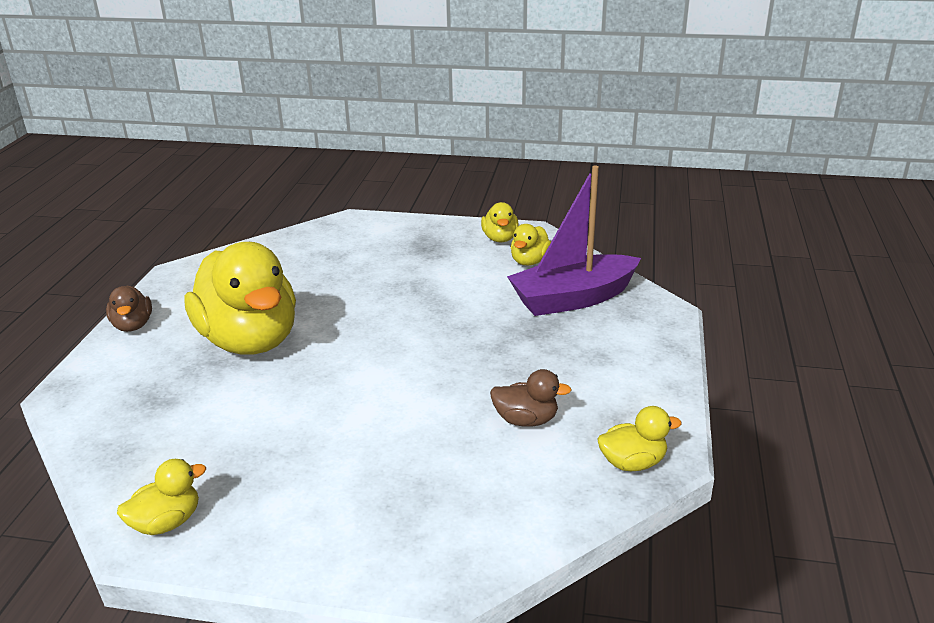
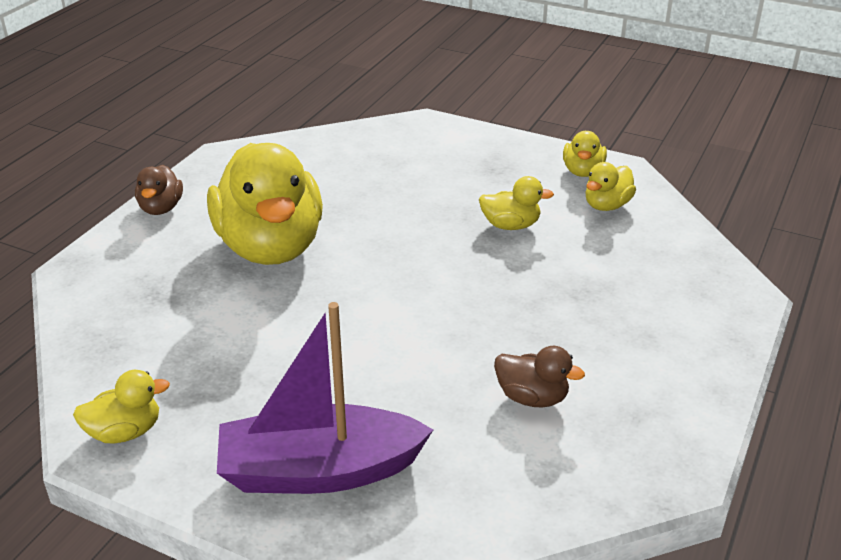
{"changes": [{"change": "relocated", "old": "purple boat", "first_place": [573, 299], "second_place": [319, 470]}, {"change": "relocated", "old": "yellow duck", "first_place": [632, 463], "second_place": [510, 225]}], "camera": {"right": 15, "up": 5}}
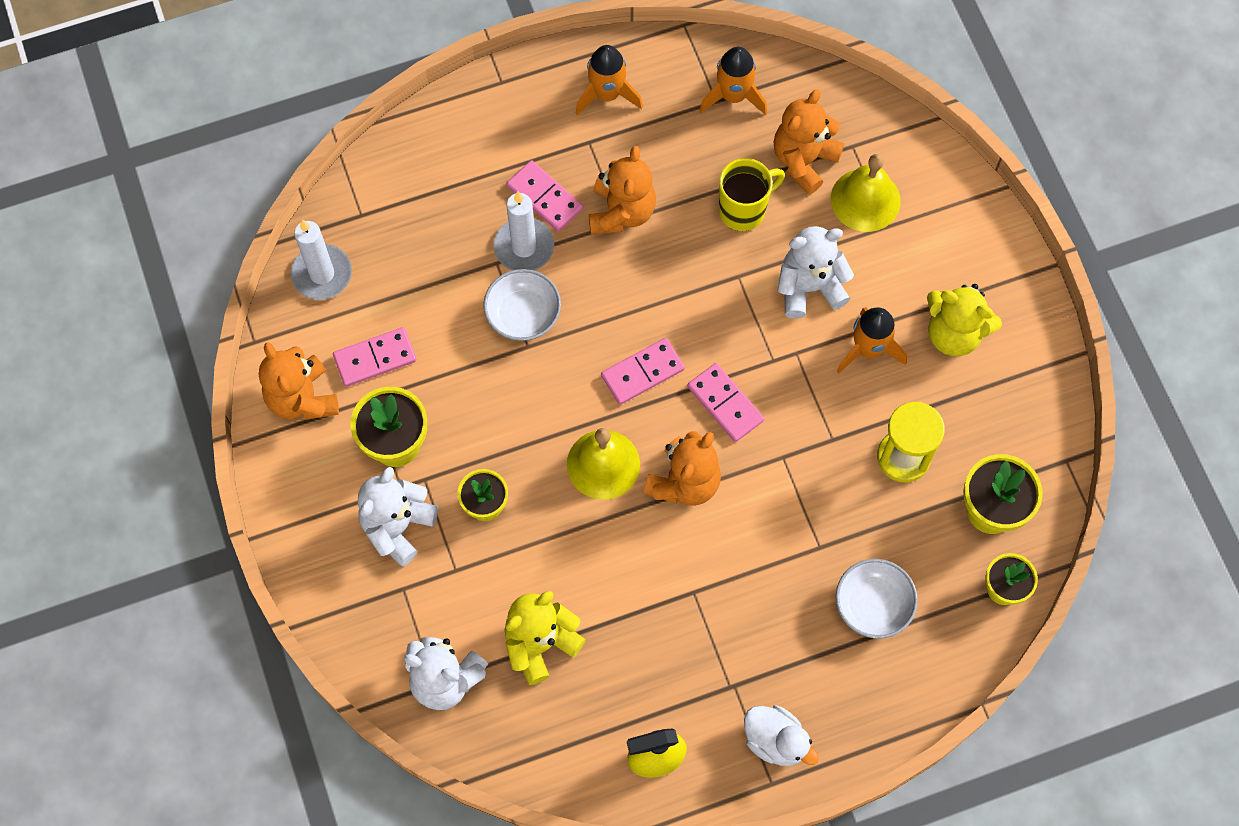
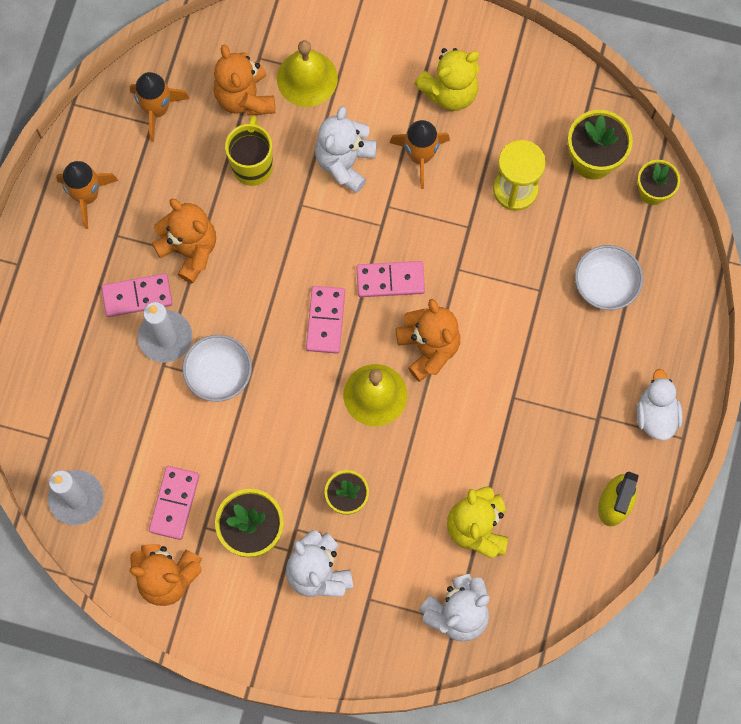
{"changes": [{"change": "spun", "old": "white duck", "first_place": [775, 741], "second_place": [656, 415], "degrees": -75}], "camera": {"right": -55, "up": 5}}
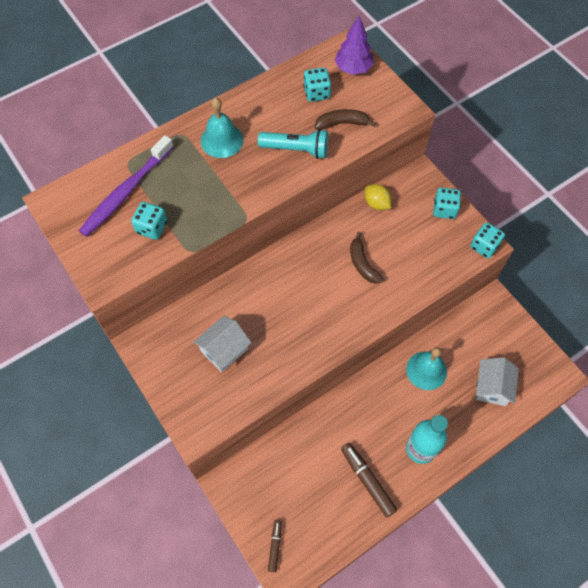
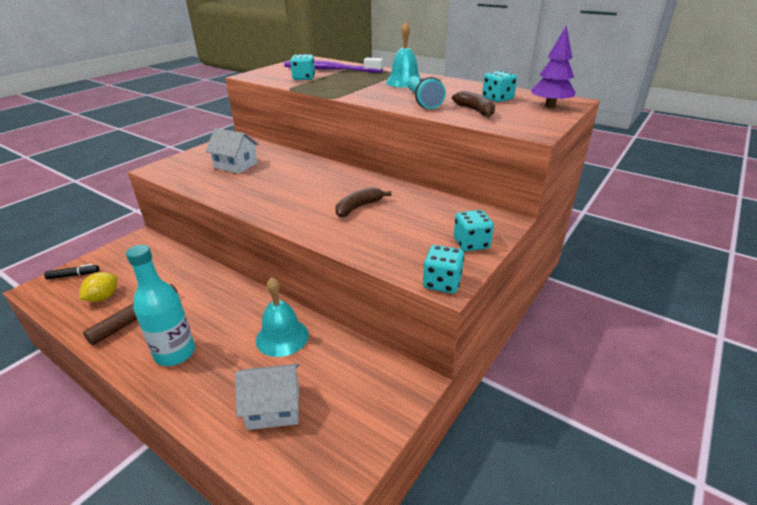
{"changes": [{"change": "colour", "old": "brown marker", "new": "black marker", "first_place": [275, 546], "second_place": [73, 275]}, {"change": "relocated", "old": "yellow lemon", "first_place": [376, 203], "second_place": [103, 297]}], "camera": {"right": 70, "up": -30}}
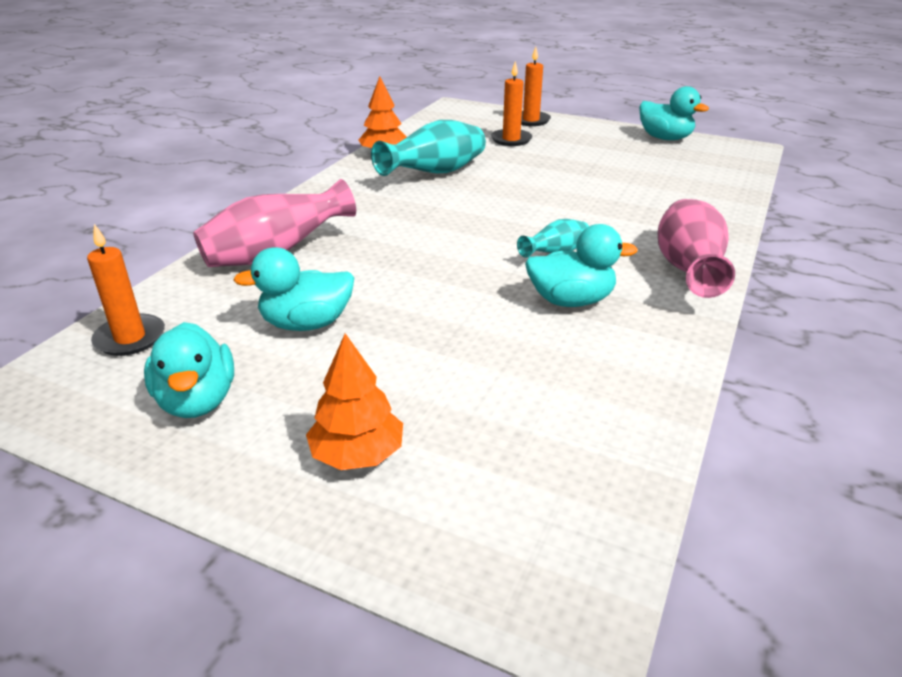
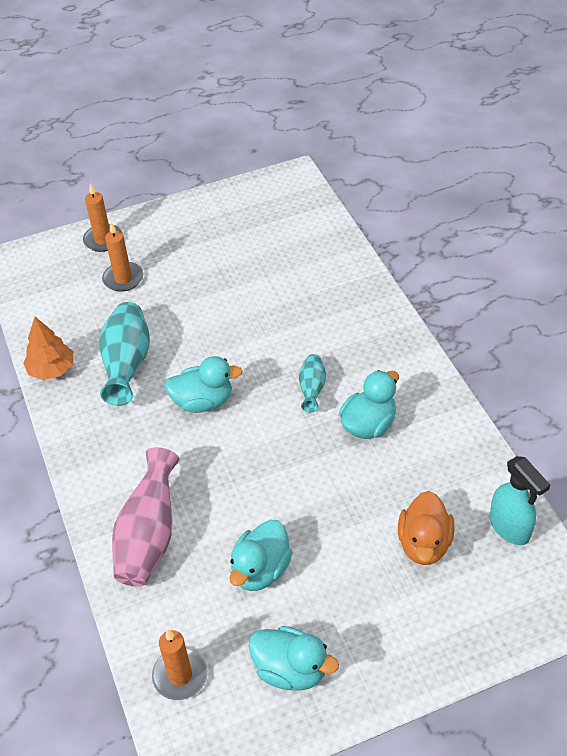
{"changes": [{"change": "relocated", "old": "turquoise duck", "first_place": [665, 138], "second_place": [203, 401]}, {"change": "appeared", "new": "orange duck", "second_place": [424, 544]}, {"change": "appeared", "new": "turquoise spray bottle", "second_place": [510, 528]}, {"change": "missing", "old": "orange tree", "first_place": [357, 455]}, {"change": "missing", "old": "pink vase", "first_place": [687, 271]}], "camera": {"right": -45, "up": 15}}
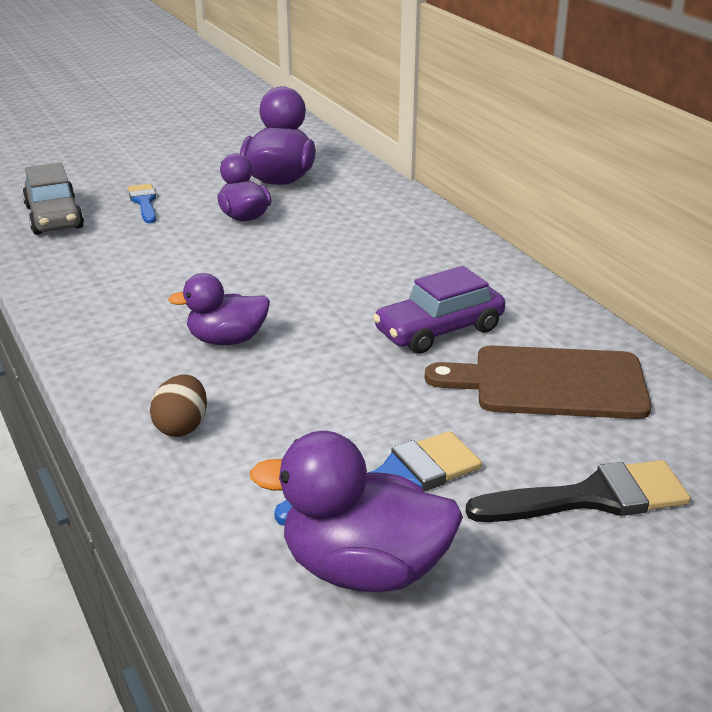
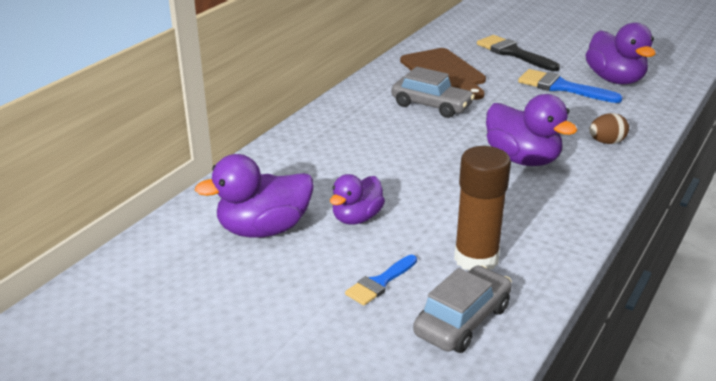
{"changes": [{"change": "colour", "old": "purple car", "new": "grey car", "first_place": [439, 330], "second_place": [431, 106]}, {"change": "appeared", "new": "brown glue stick", "second_place": [476, 259]}, {"change": "size", "old": "purple duck", "first_place": [227, 340], "second_place": [522, 159], "factor": 1.54}], "camera": {"right": -120, "up": 0}}
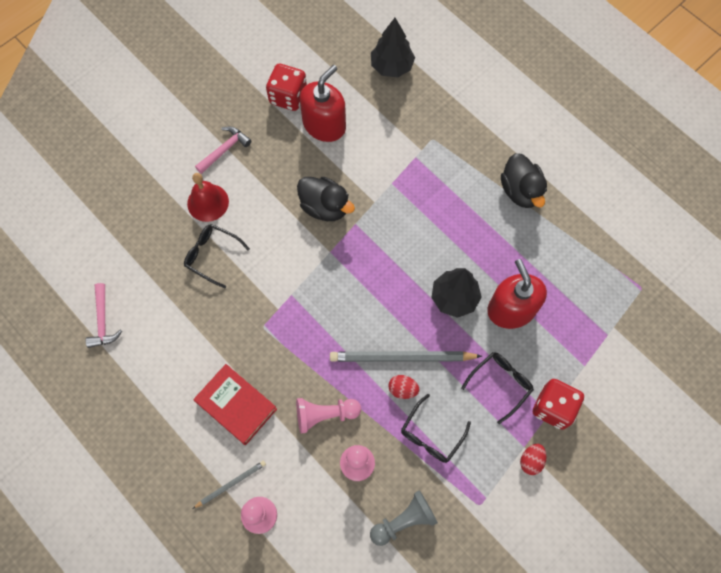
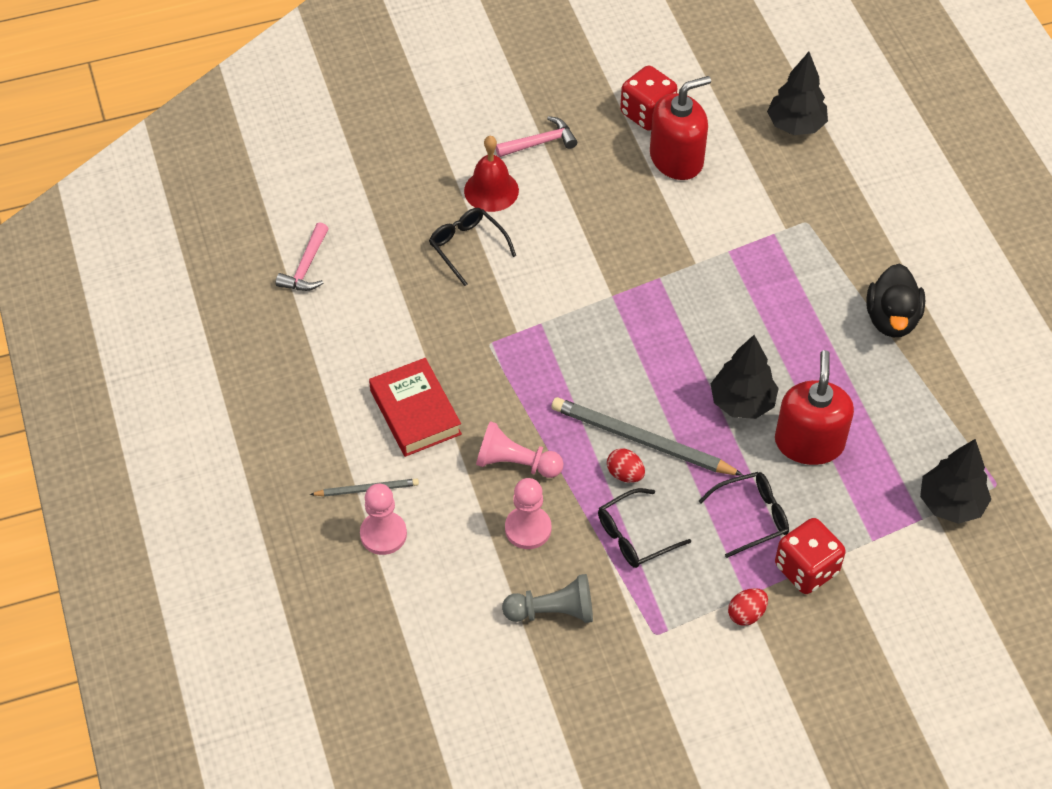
{"changes": [{"change": "appeared", "new": "black tree", "second_place": [950, 504]}, {"change": "missing", "old": "black duck", "first_place": [325, 207]}], "camera": {"right": 25, "up": -15}}
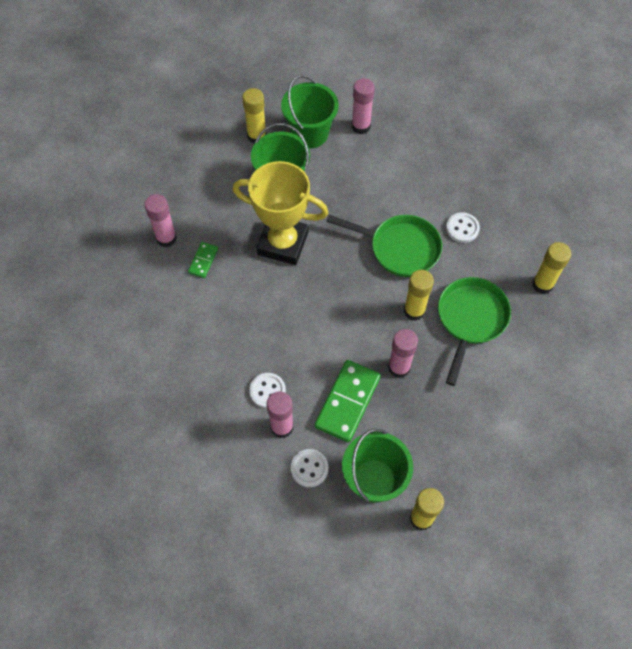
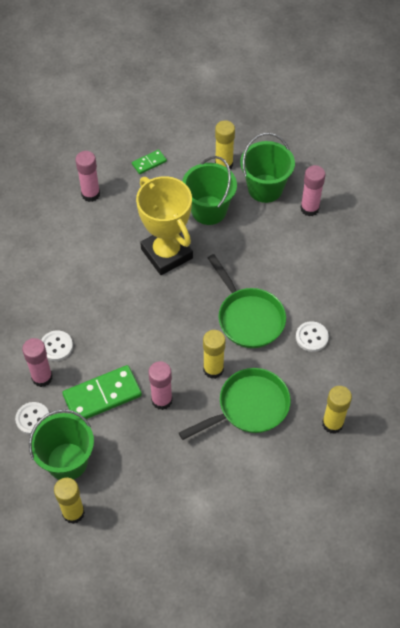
{"changes": [{"change": "relocated", "old": "green domino", "first_place": [203, 261], "second_place": [149, 163]}], "camera": {"right": 40, "up": -5}}
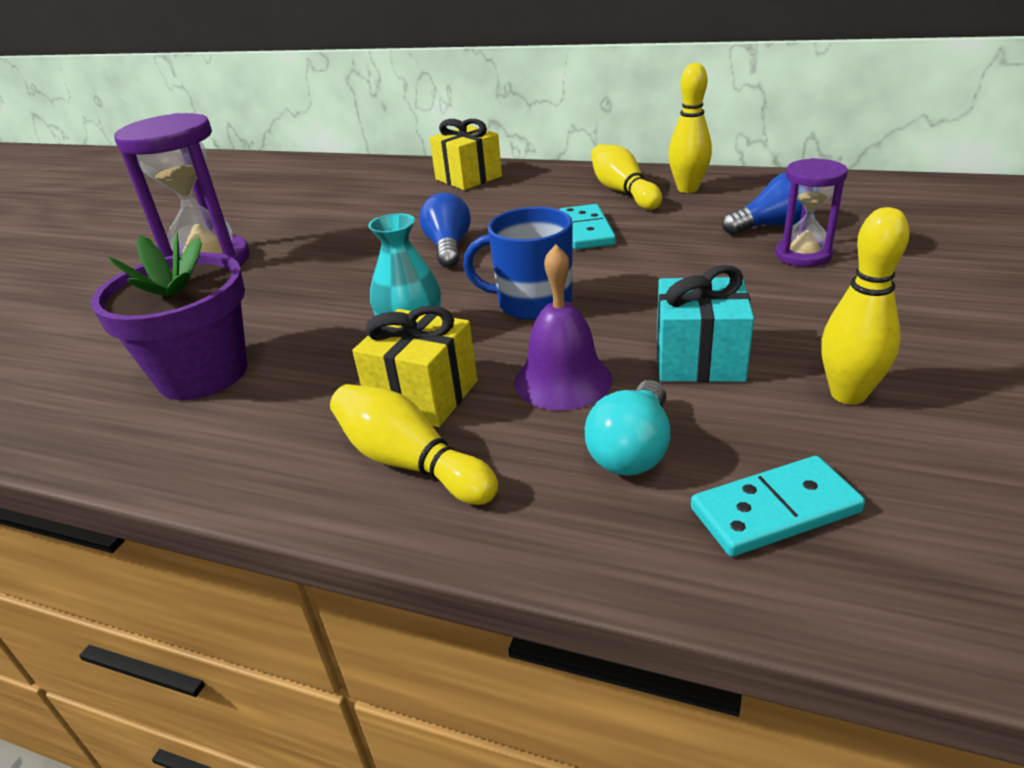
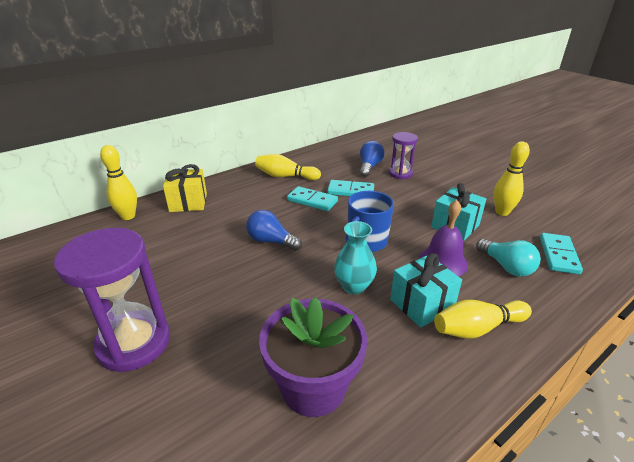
{"changes": [{"change": "relocated", "old": "yellow bowling pin", "first_place": [687, 189], "second_place": [128, 216]}, {"change": "appeared", "new": "turquoise domino", "second_place": [350, 191]}, {"change": "colour", "old": "yellow gift", "new": "turquoise gift", "first_place": [423, 396], "second_place": [421, 304]}], "camera": {"right": -60, "up": 0}}
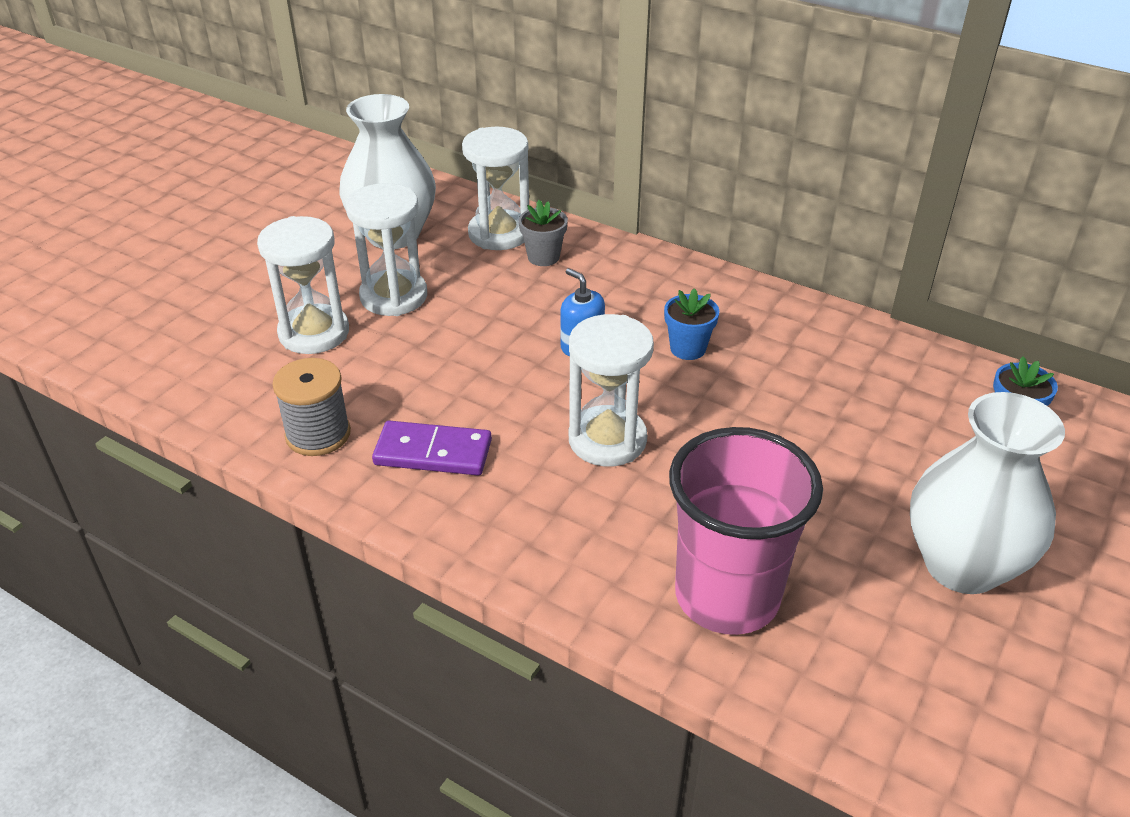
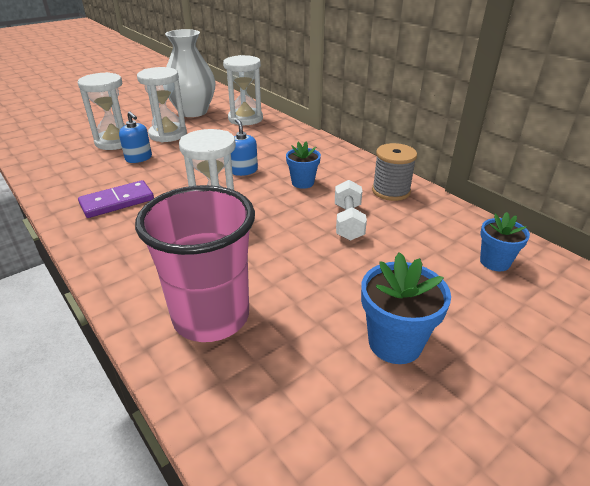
{"changes": [{"change": "spun", "old": "purple domino", "first_place": [433, 452], "second_place": [117, 202], "degrees": -60}, {"change": "appeared", "new": "blue soap dispenser", "second_place": [139, 158]}, {"change": "appeared", "new": "white dumbbell", "second_place": [348, 222]}, {"change": "exchanged", "old": "white vase", "new": "blue flower pot", "first_place": [962, 565], "second_place": [395, 343]}, {"change": "relocated", "old": "grey spool", "first_place": [318, 434], "second_place": [391, 191]}, {"change": "missing", "old": "grey flower pot", "first_place": [543, 257]}], "camera": {"right": 20, "up": -5}}
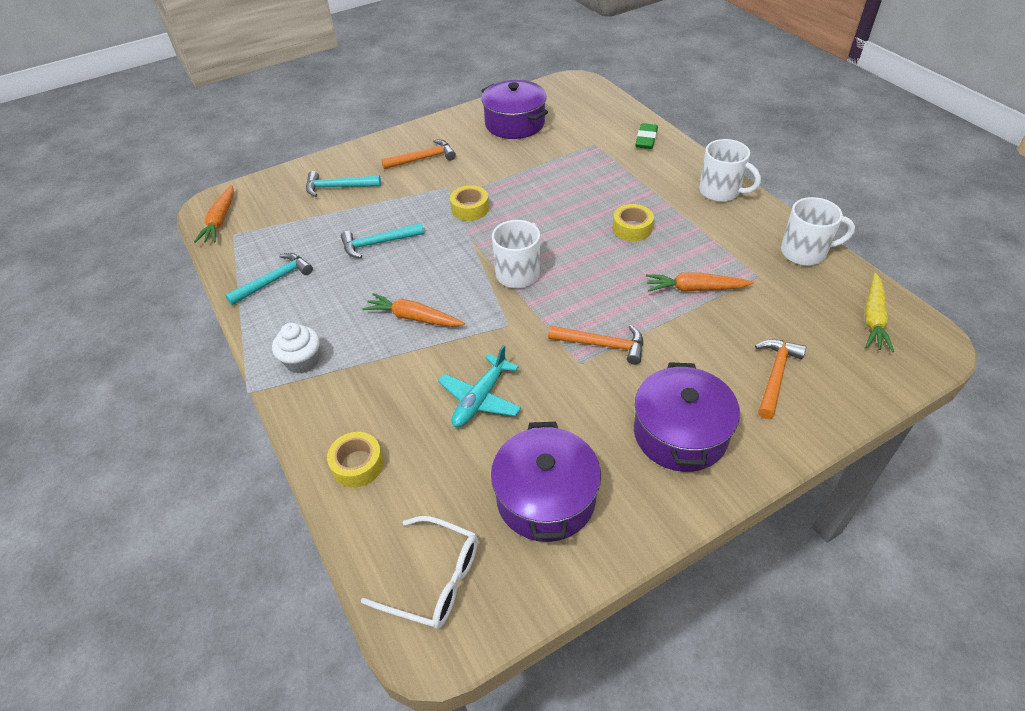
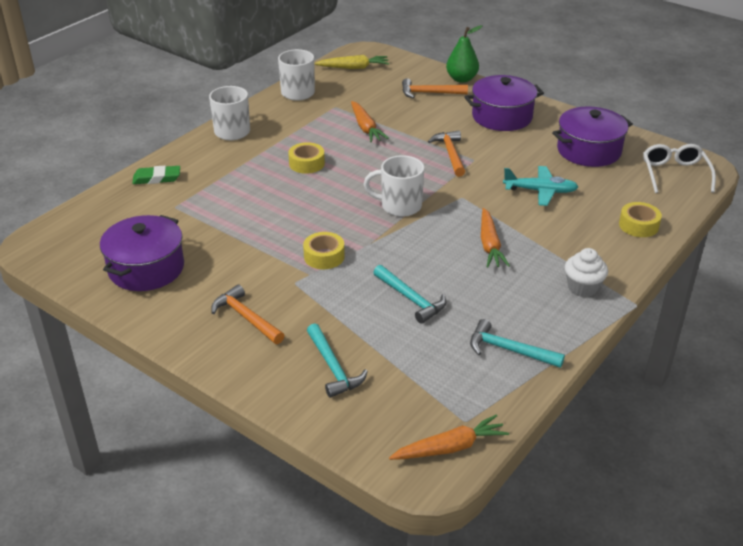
{"changes": [{"change": "appeared", "new": "green pear", "second_place": [461, 79]}], "camera": {"right": -115, "up": -10}}
